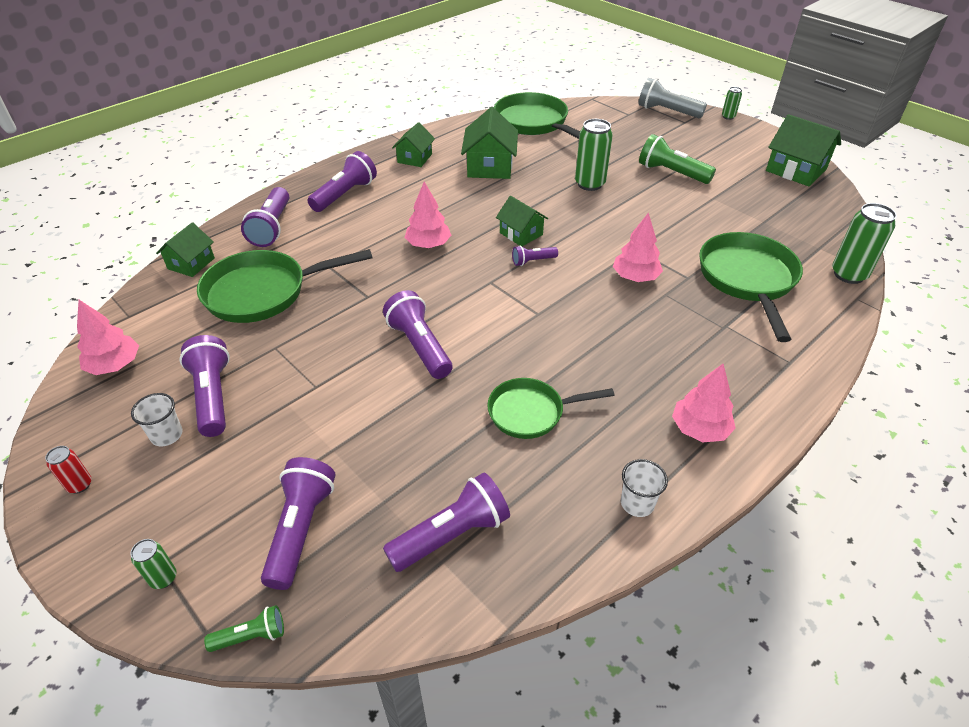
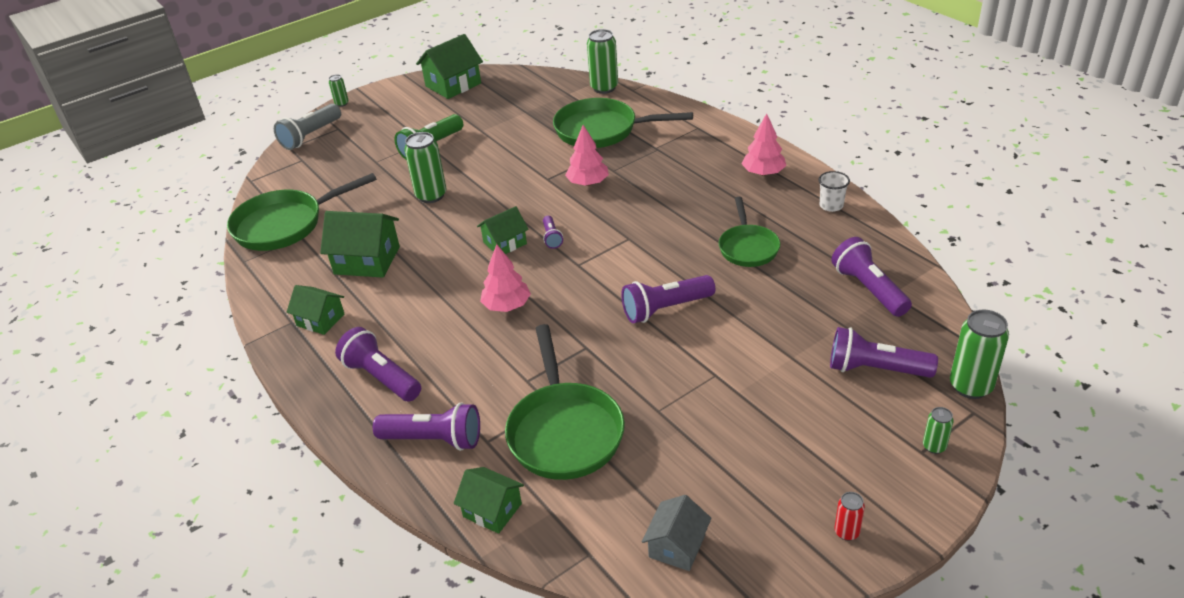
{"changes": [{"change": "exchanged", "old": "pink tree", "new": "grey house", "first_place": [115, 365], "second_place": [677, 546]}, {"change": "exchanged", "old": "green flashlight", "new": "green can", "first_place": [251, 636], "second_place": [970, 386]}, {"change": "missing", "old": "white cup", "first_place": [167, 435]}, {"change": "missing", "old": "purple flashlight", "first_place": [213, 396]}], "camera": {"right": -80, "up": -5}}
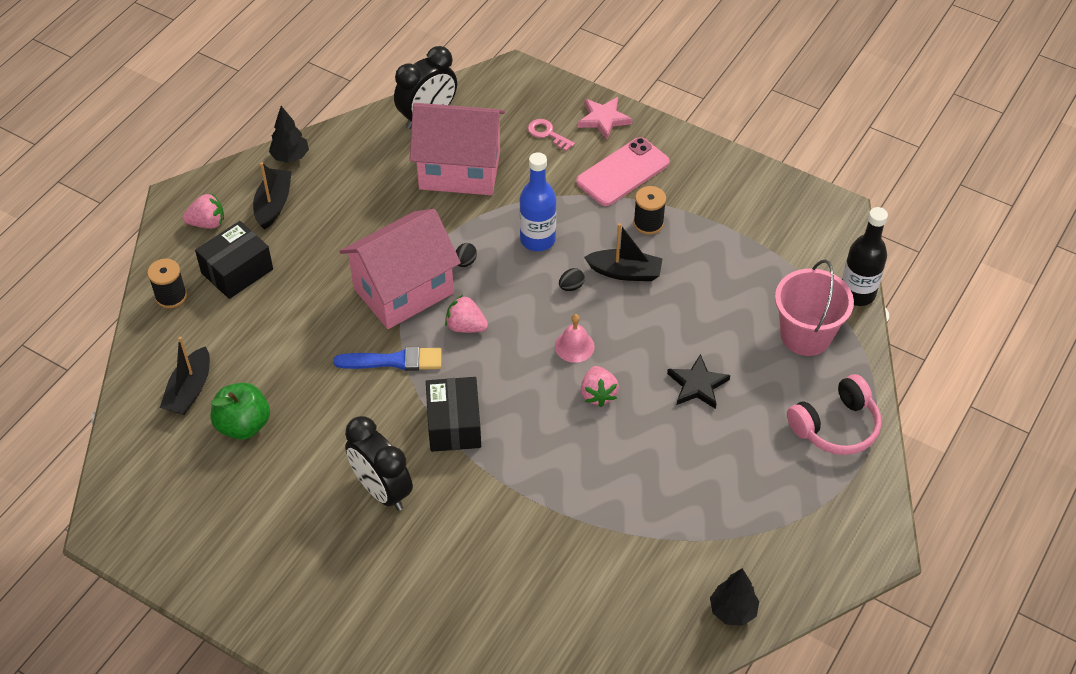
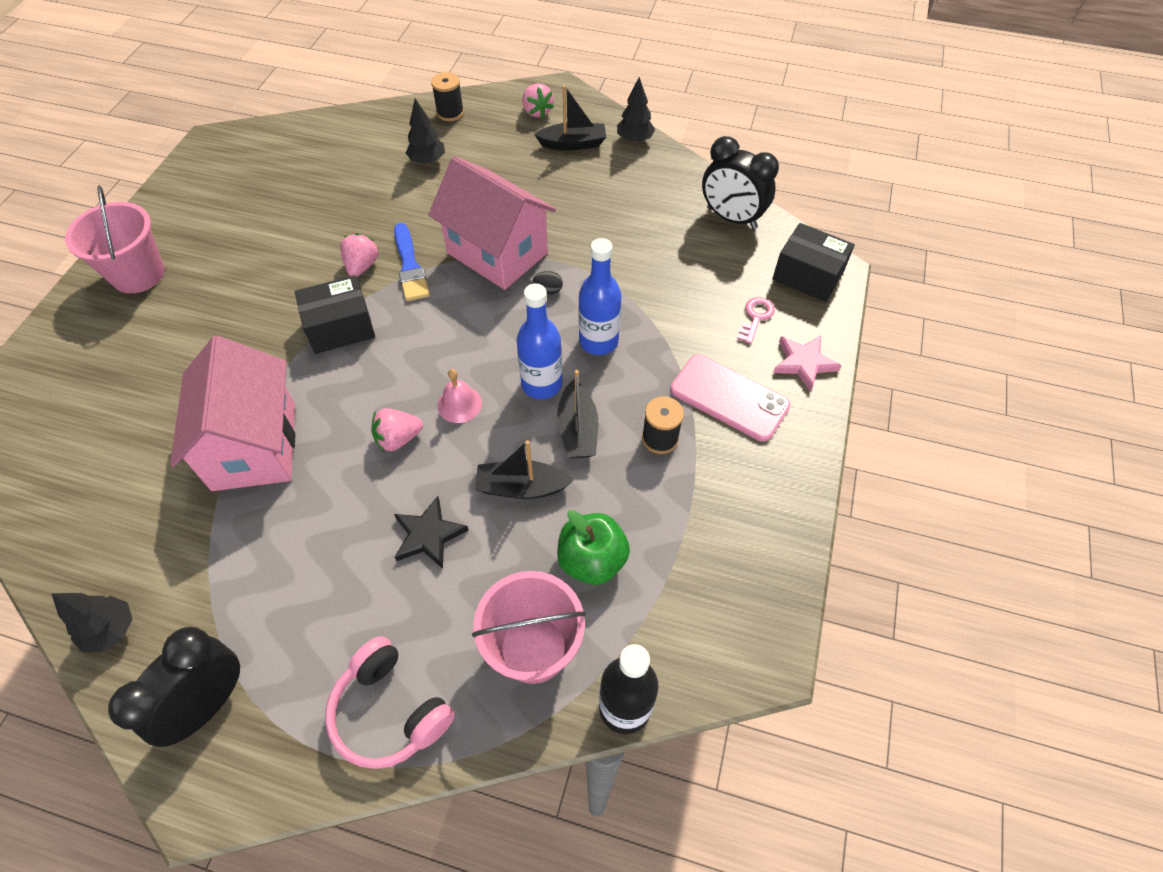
{"changes": [{"change": "appeared", "new": "pink bucket", "second_place": [138, 274]}, {"change": "relocated", "old": "black clock", "first_place": [382, 490], "second_place": [208, 704]}, {"change": "relocated", "old": "pink house", "first_place": [459, 170], "second_place": [254, 446]}, {"change": "relocated", "old": "pink strawberry", "first_place": [466, 326], "second_place": [362, 266]}, {"change": "appeared", "new": "black tree", "second_place": [427, 161]}, {"change": "relocated", "old": "black boat", "first_place": [190, 390], "second_place": [521, 487]}, {"change": "exchanged", "old": "black egg", "new": "blue bottle", "first_place": [571, 286], "second_place": [541, 384]}, {"change": "relocated", "old": "green apple", "first_place": [243, 425], "second_place": [592, 560]}, {"change": "relocated", "old": "black box", "first_place": [237, 271], "second_place": [808, 275]}], "camera": {"right": 75, "up": 5}}
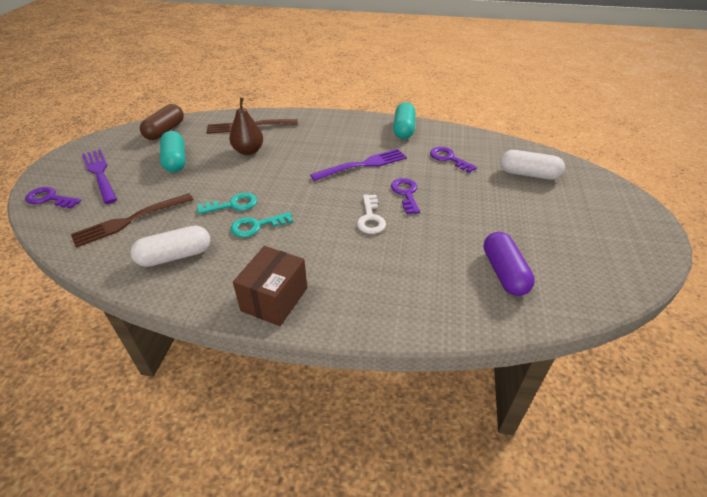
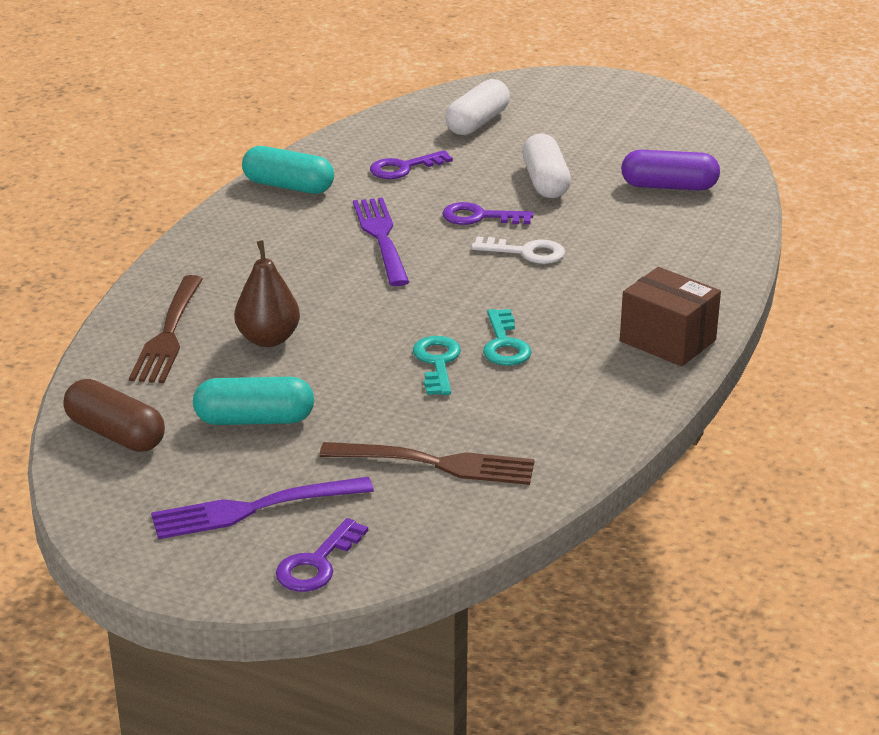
{"changes": [{"change": "spun", "old": "brown fork", "first_place": [130, 220], "second_place": [436, 464], "degrees": -60}, {"change": "relocated", "old": "white capsule", "first_place": [175, 256], "second_place": [545, 182]}], "camera": {"right": -75, "up": -10}}
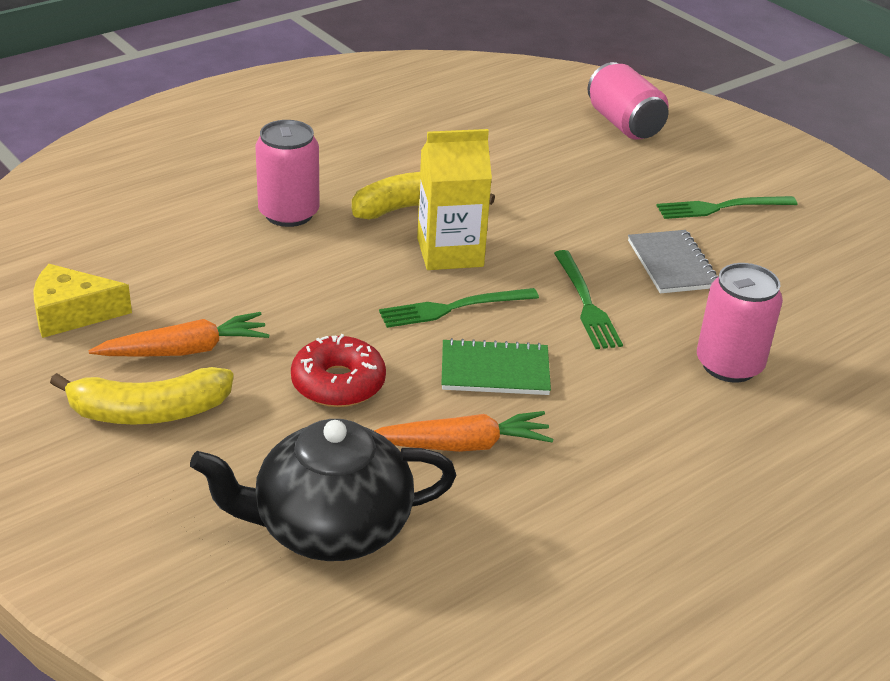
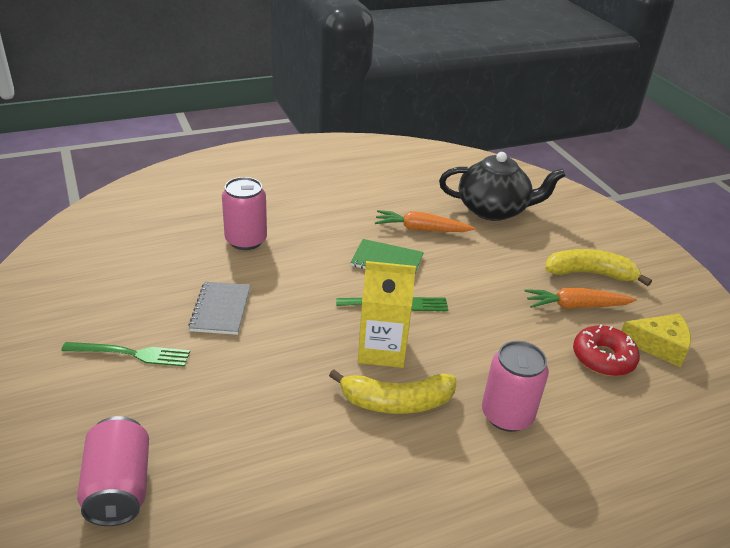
{"changes": [{"change": "relocated", "old": "red donut", "first_place": [338, 383], "second_place": [603, 358]}, {"change": "missing", "old": "green fork", "first_place": [585, 303]}], "camera": {"right": -165, "up": 0}}
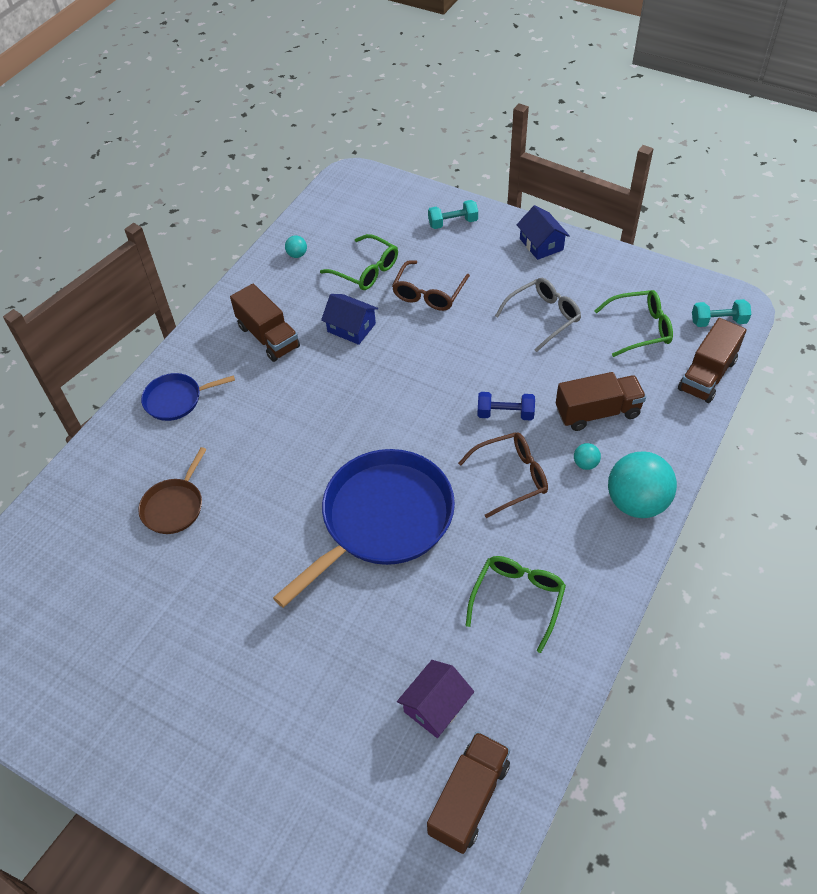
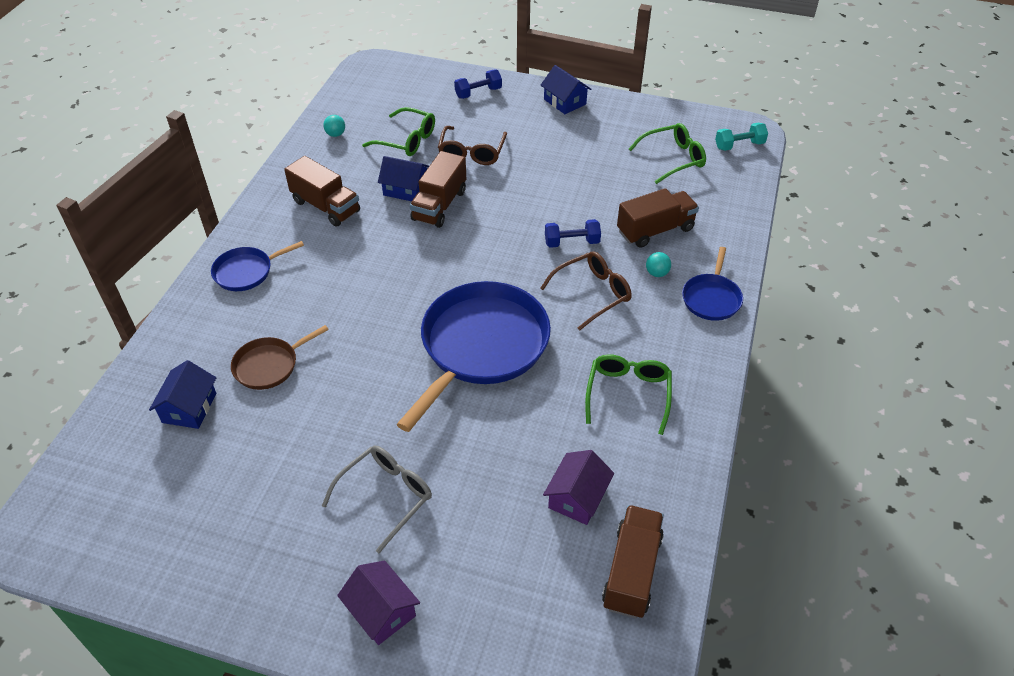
{"changes": [{"change": "appeared", "new": "blue house", "second_place": [189, 407]}, {"change": "spun", "old": "brown pan", "first_place": [174, 506], "second_place": [269, 365], "degrees": 45}, {"change": "relocated", "old": "grey glasses", "first_place": [543, 317], "second_place": [386, 496]}, {"change": "appeared", "new": "purple house", "second_place": [381, 611]}, {"change": "relocated", "old": "brown truck", "first_place": [707, 375], "second_place": [439, 205]}, {"change": "colour", "old": "turquoise dumbbell", "new": "blue dumbbell", "first_place": [453, 223], "second_place": [478, 93]}, {"change": "exchanged", "old": "turquoise ball", "new": "blue pan", "first_place": [636, 502], "second_place": [711, 298]}], "camera": {"right": -15, "up": -5}}
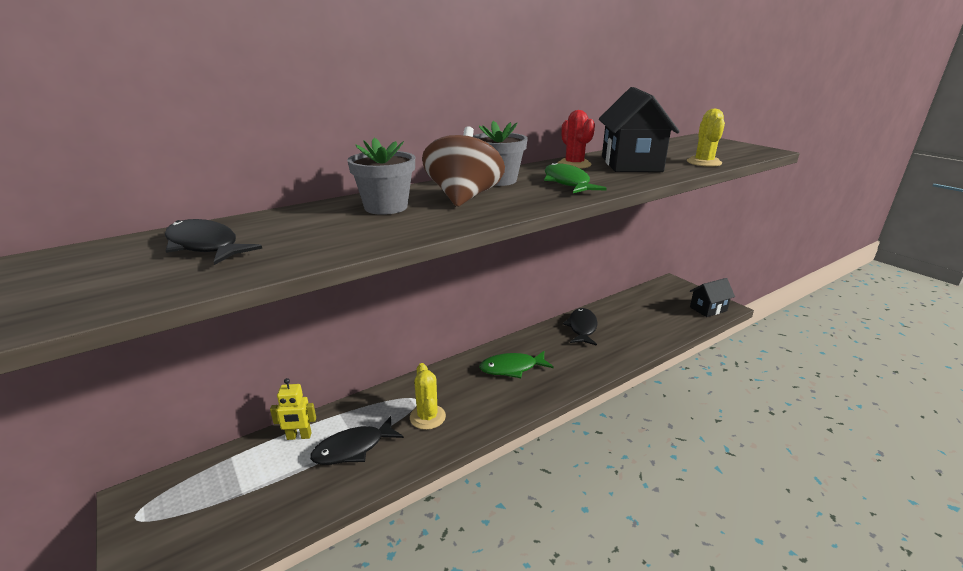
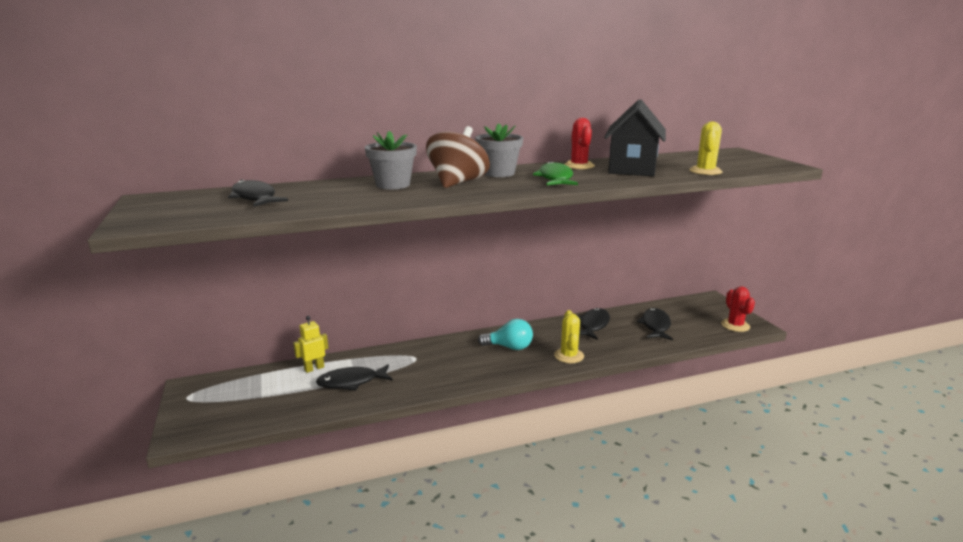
{"changes": [{"change": "spun", "old": "yellow robot", "first_place": [299, 436], "second_place": [314, 368], "degrees": 135}, {"change": "exchanged", "old": "green fish", "new": "turquoise light bulb", "first_place": [512, 368], "second_place": [509, 347]}, {"change": "relocated", "old": "yellow cactus", "first_place": [427, 417], "second_place": [569, 356]}, {"change": "appeared", "new": "black fish", "second_place": [655, 326]}, {"change": "exchanged", "old": "black house", "new": "red cactus", "first_place": [708, 309], "second_place": [735, 325]}], "camera": {"right": 15, "up": -5}}
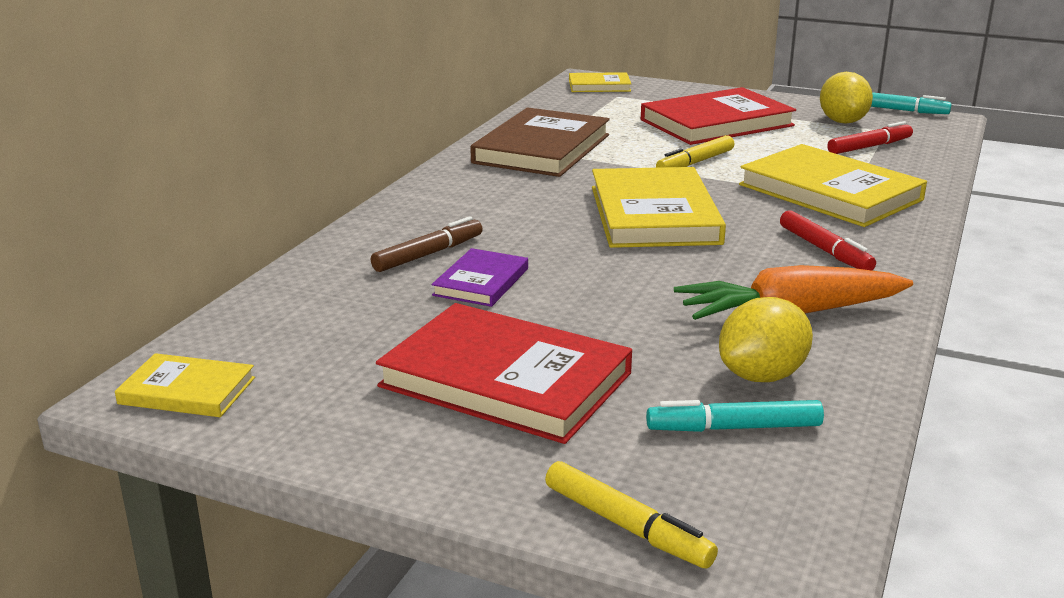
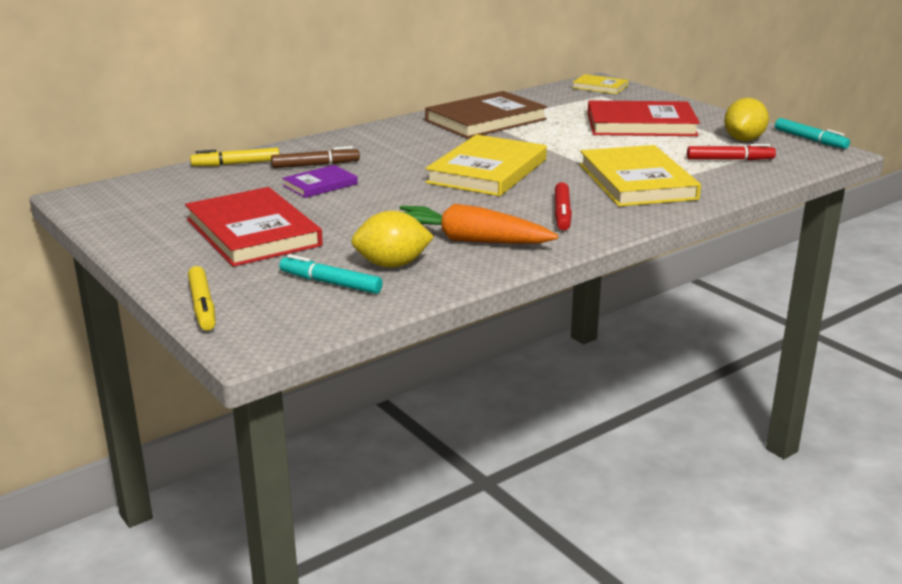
{"changes": [{"change": "relocated", "old": "yellow marker", "first_place": [695, 163], "second_place": [236, 164]}, {"change": "missing", "old": "yellow book", "first_place": [187, 391]}], "camera": {"right": 30, "up": 0}}
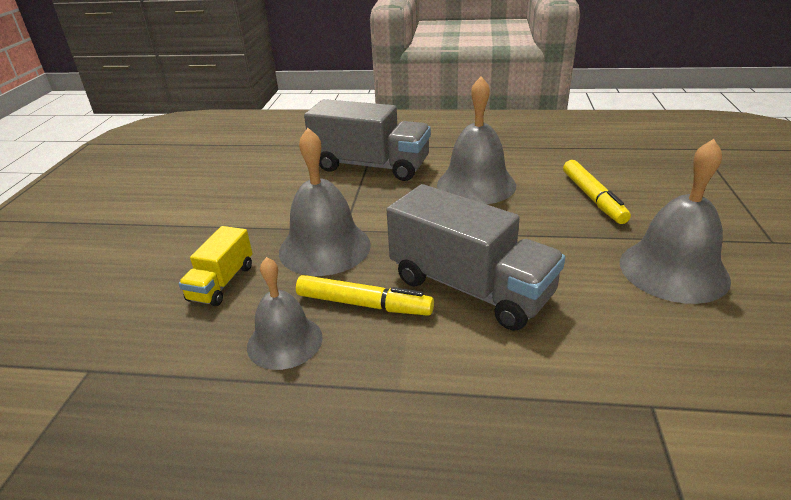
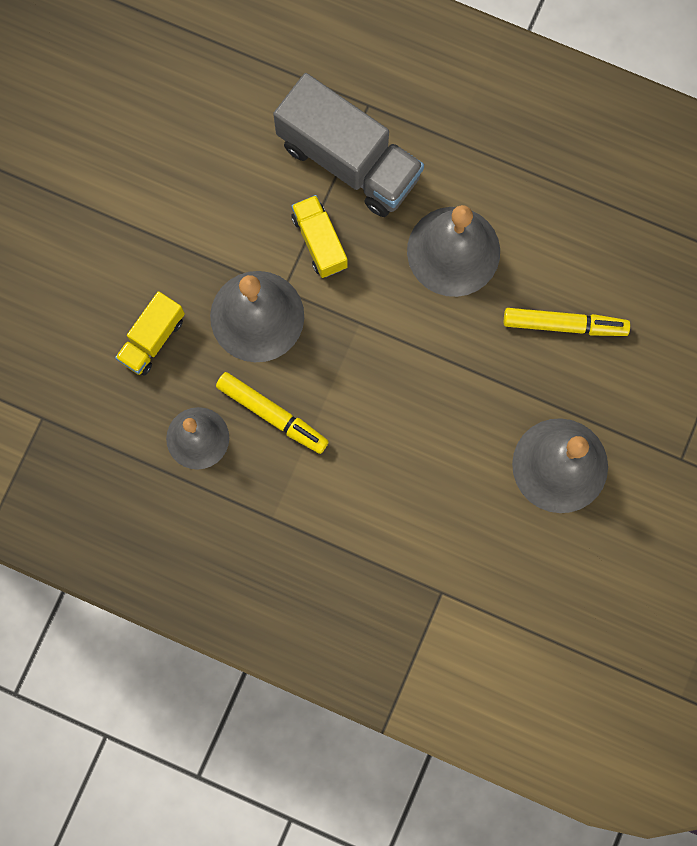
{"changes": [{"change": "appeared", "new": "yellow truck", "second_place": [319, 242]}, {"change": "spun", "old": "yellow marker", "first_place": [592, 197], "second_place": [563, 324], "degrees": -90}, {"change": "missing", "old": "grey truck", "first_place": [470, 287]}], "camera": {"right": 15, "up": 45}}
